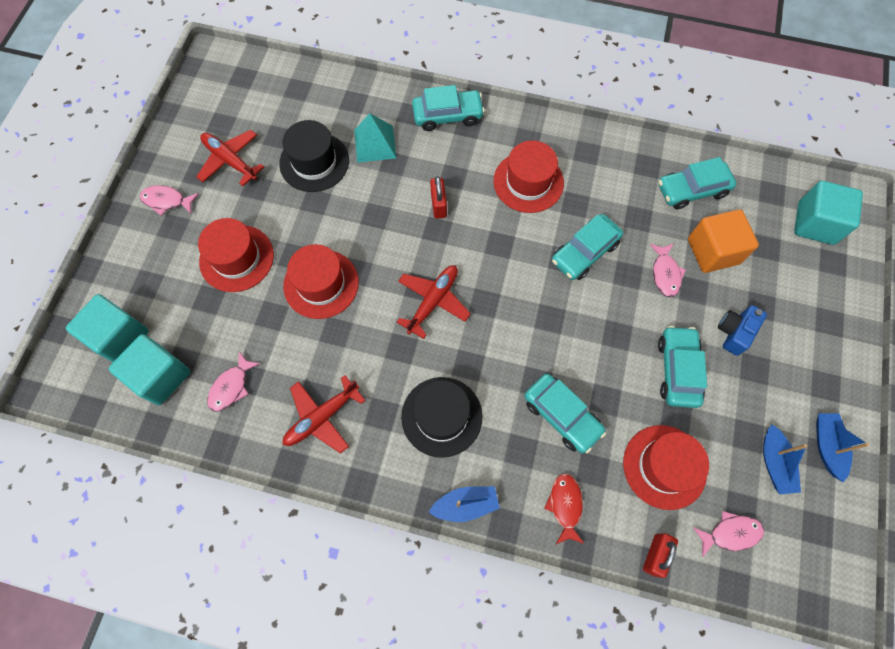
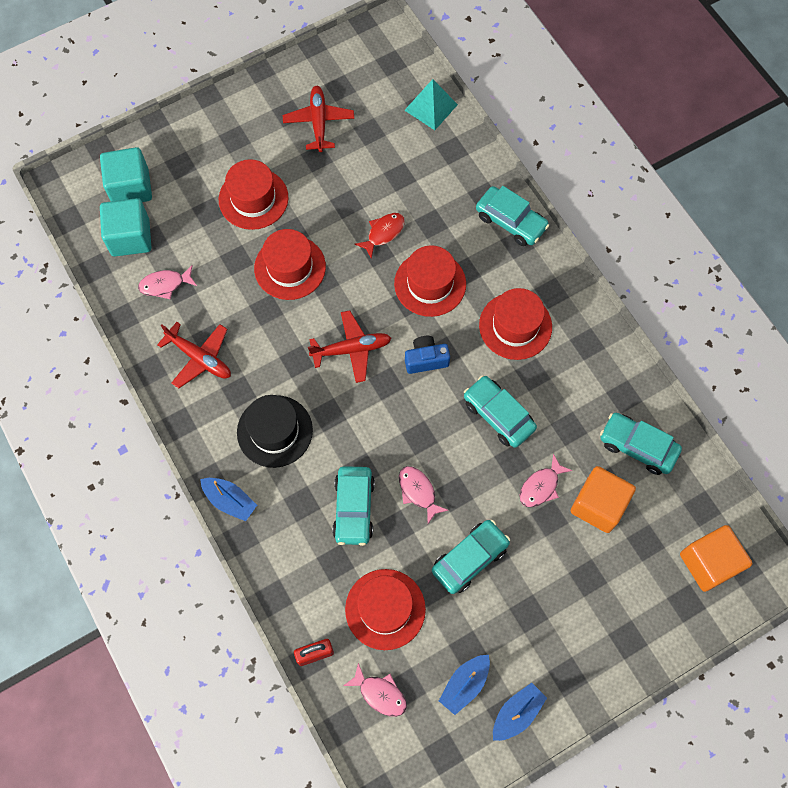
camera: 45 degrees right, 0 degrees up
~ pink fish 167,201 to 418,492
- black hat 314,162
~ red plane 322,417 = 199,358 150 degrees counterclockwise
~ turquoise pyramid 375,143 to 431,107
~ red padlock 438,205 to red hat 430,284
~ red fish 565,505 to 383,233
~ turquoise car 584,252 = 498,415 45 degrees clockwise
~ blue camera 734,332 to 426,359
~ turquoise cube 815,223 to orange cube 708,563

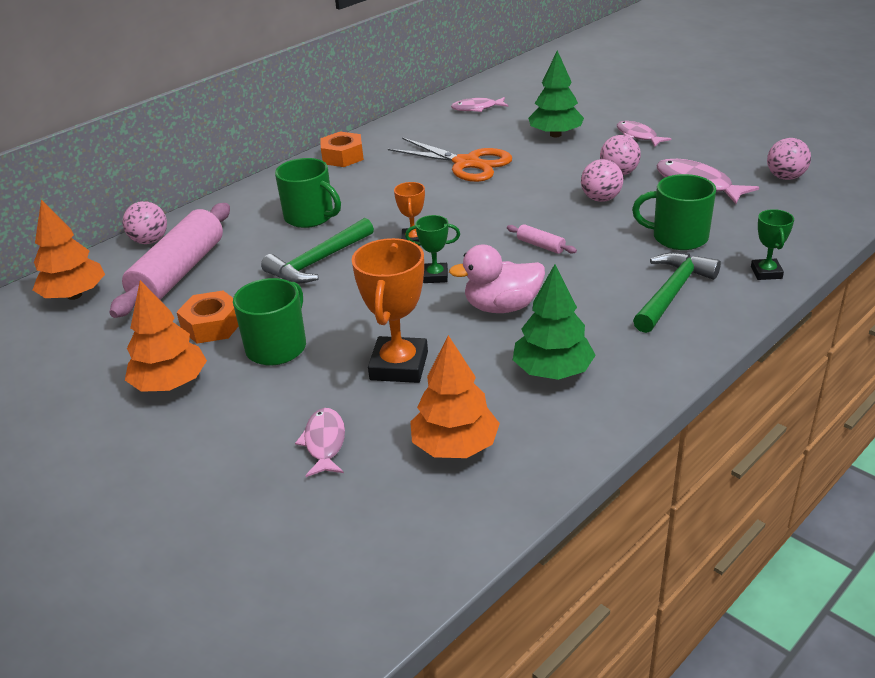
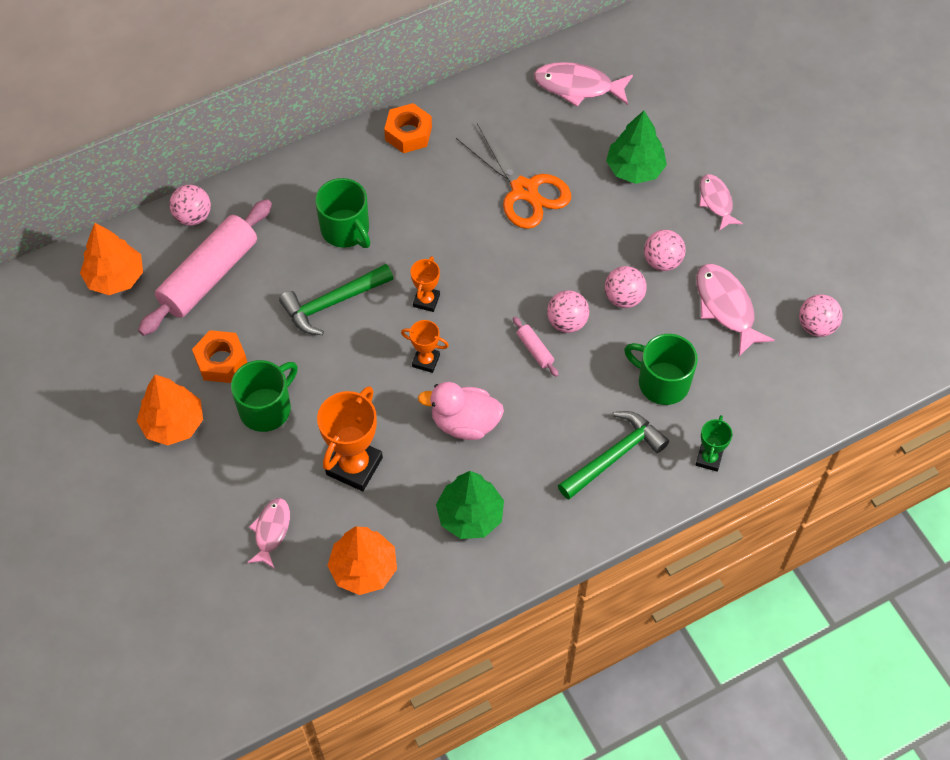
camera: 15 degrees right, 25 degrees up
~ green trophy 435,276 to orange trophy 426,361
~ pink fish 477,108 = 578,86 x1.55
+ pink ball 567,322

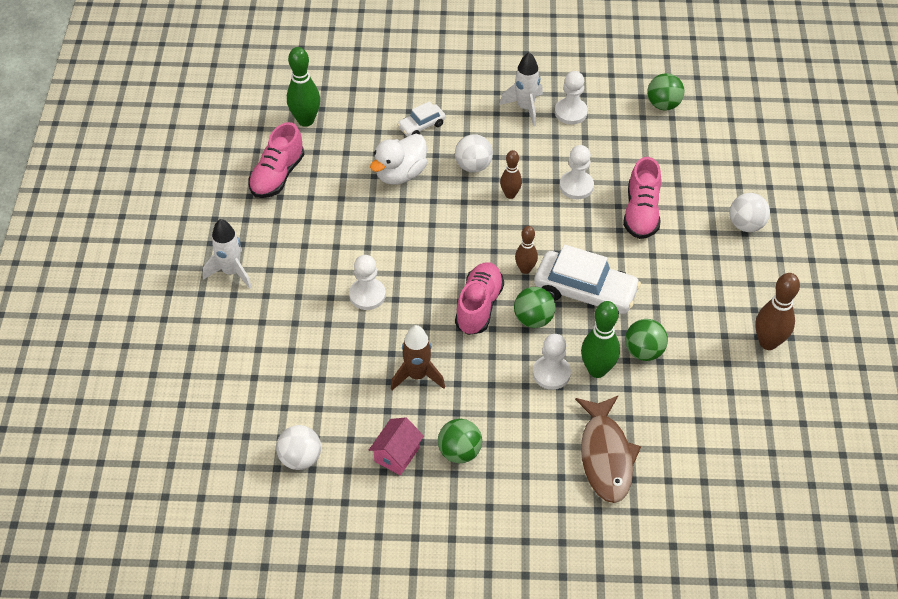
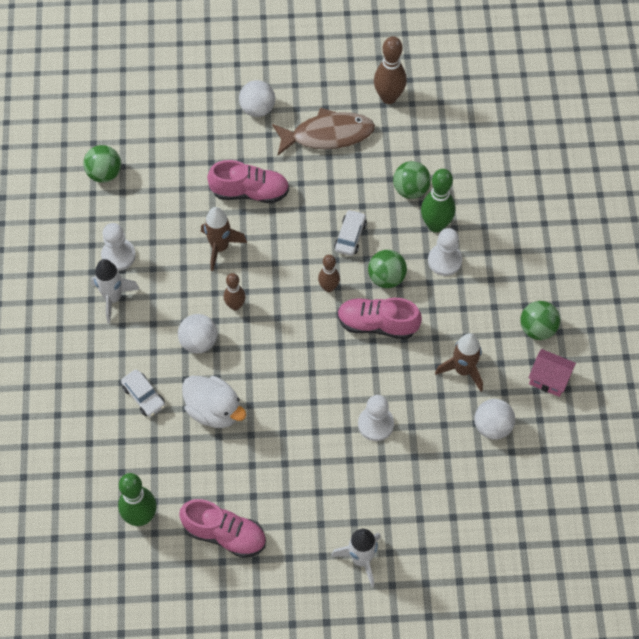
camera: 95 degrees left, 10 degrees up
~ white ball 300,458 to 492,426
~ white car 585,292 = 350,236 x0.52
~ white pawn 576,186 to brown rocket 220,247
~ brown fish 606,456 to 327,135

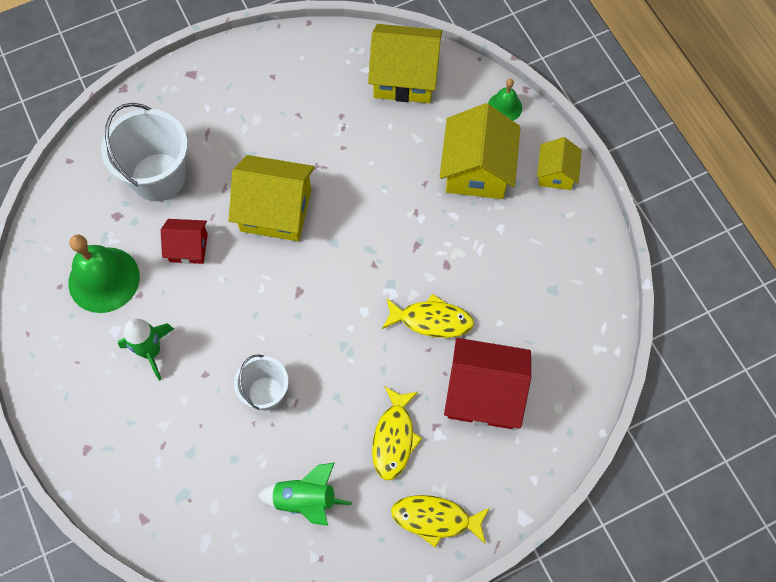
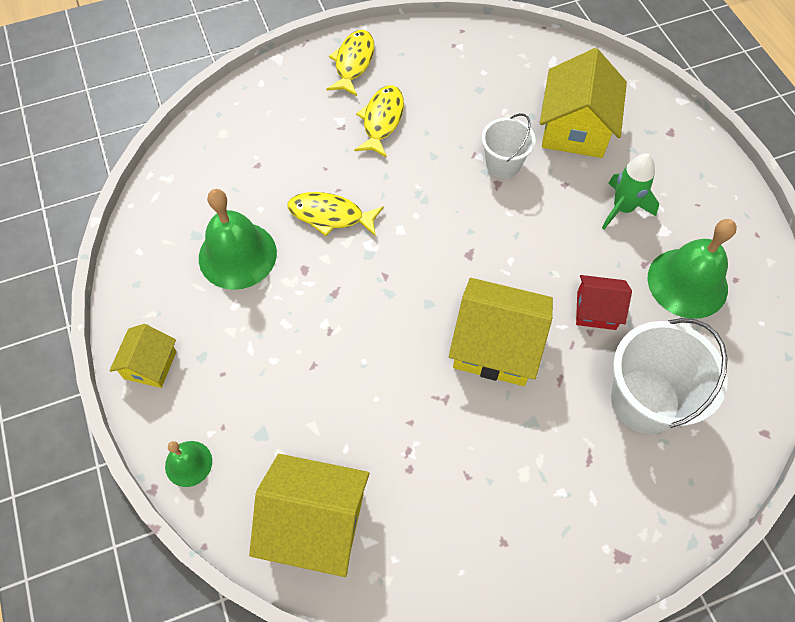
camera: 175 degrees left, 5 degrees down
- green rocket 305,500
~ yellow fish 435,519 = 353,63 90 degrees counterclockwise
~ yellow house 477,170 to 575,129
- red house 484,393
+ green bell 237,255

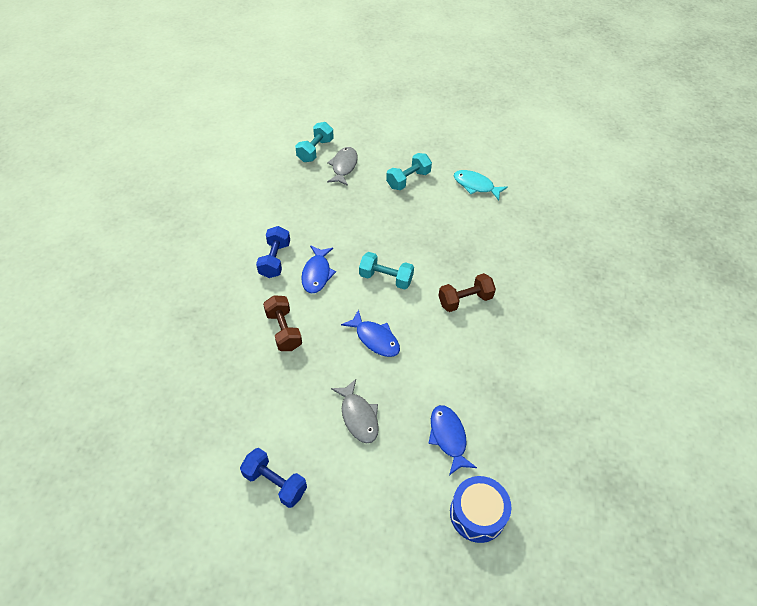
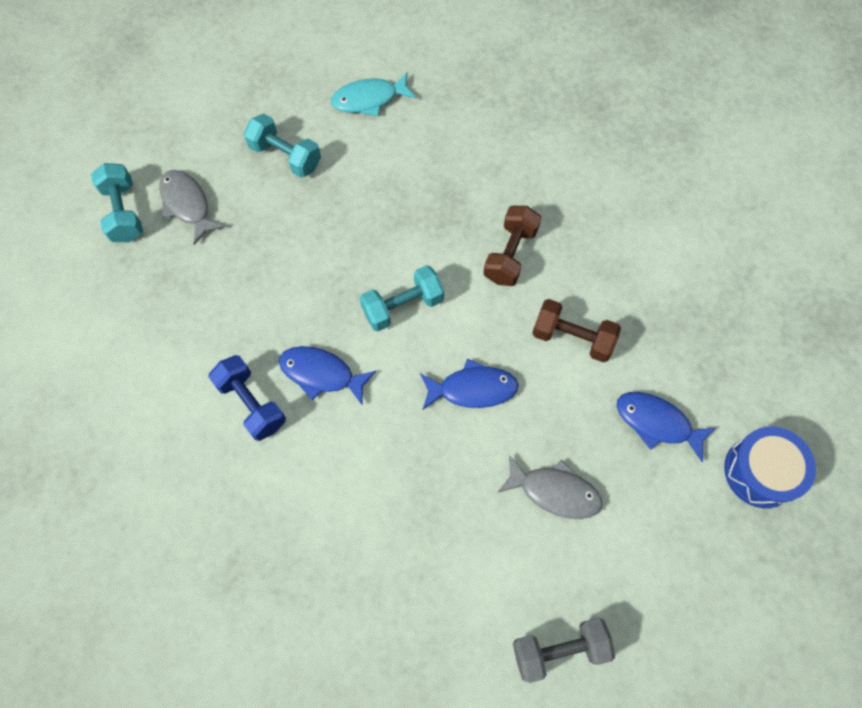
camera: 45 degrees left, 15 degrees up
~ blue dumbbell 275,483 to grey dumbbell 559,649
~ brown dumbbell 284,330 to 572,338
~ blue fish 317,274 = 321,374 150 degrees clockwise
~ turquoise dumbbell 408,180 = 285,156 60 degrees counterclockwise

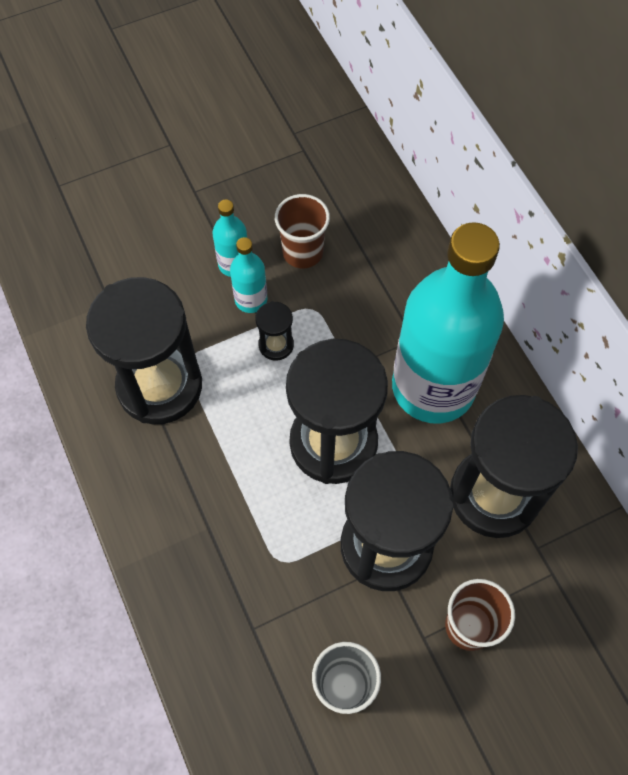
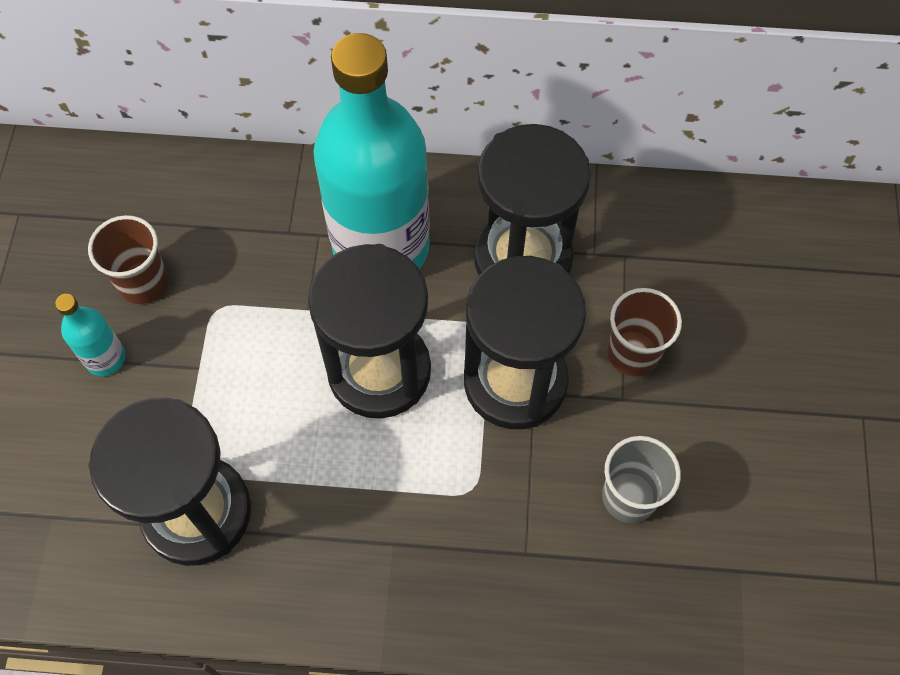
camera: 60 degrees left, 0 degrees up
- turquoise bottle 251,300
- black hourglass 276,345

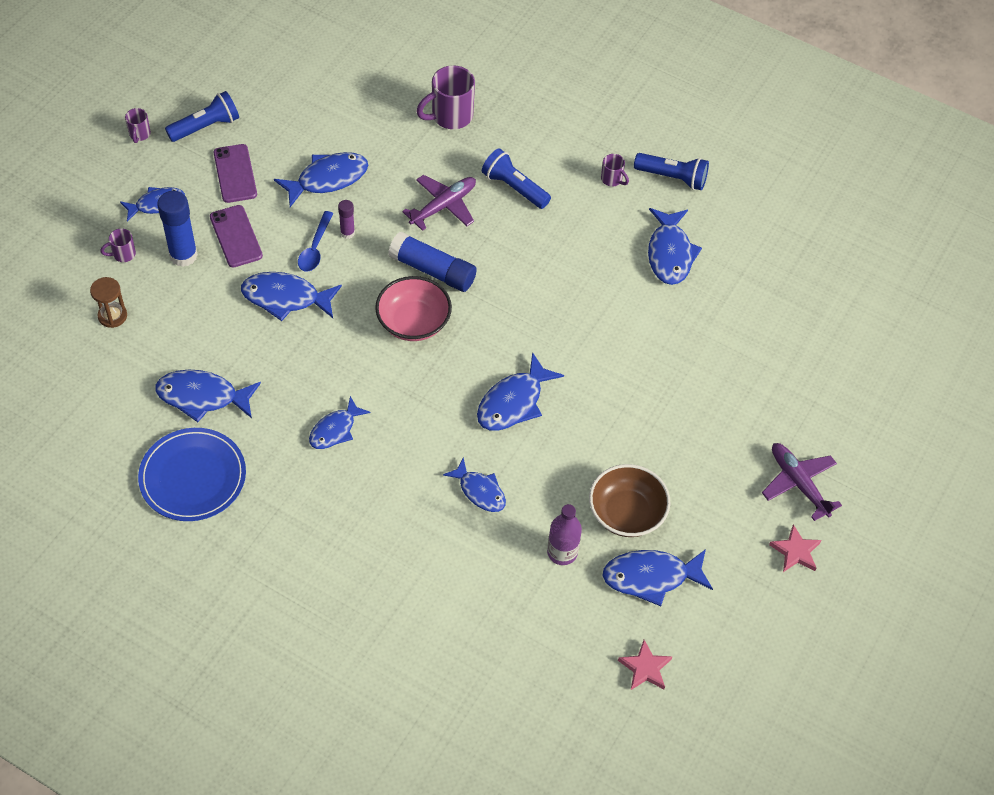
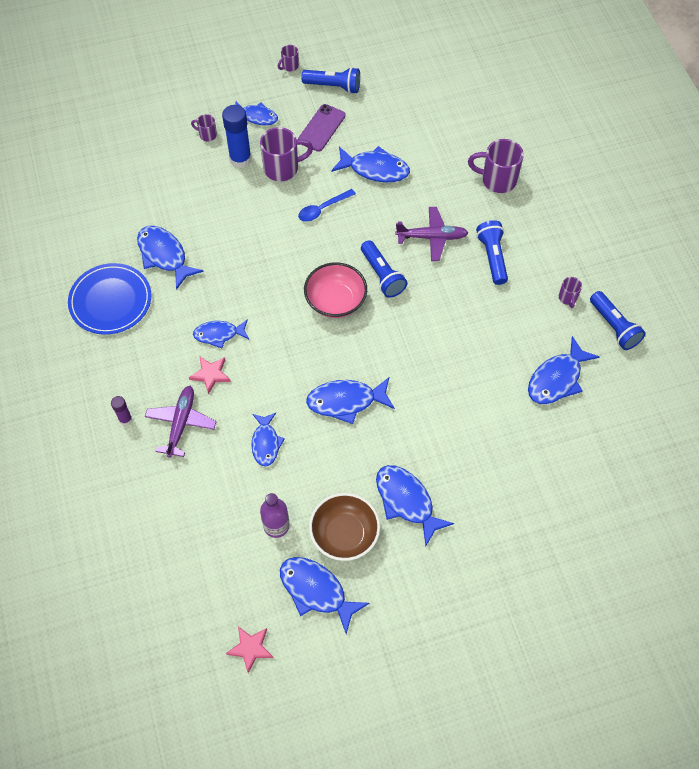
camera: 45 degrees right, 5 degrees up
- brown hourglass 112,316
~ purple phone 236,236 to purple mug 282,168
~ blue fish 285,298 to 407,501
~ purple glue stick 347,233 to 125,419
~ blue glue stick 433,270 to blue flashlight 382,275
~ purple plane 798,484 to 181,423
~ pink star 795,551 to 210,375

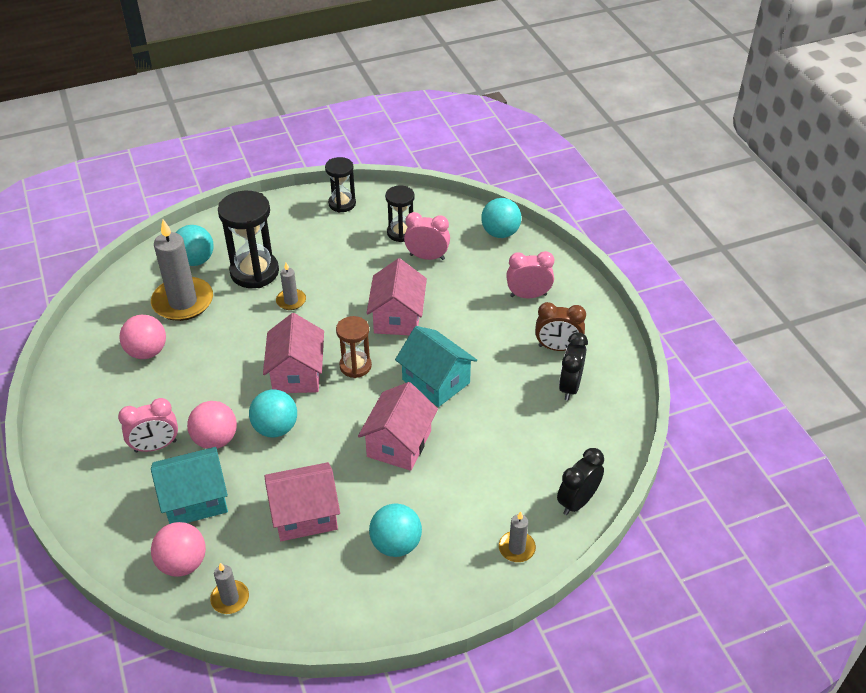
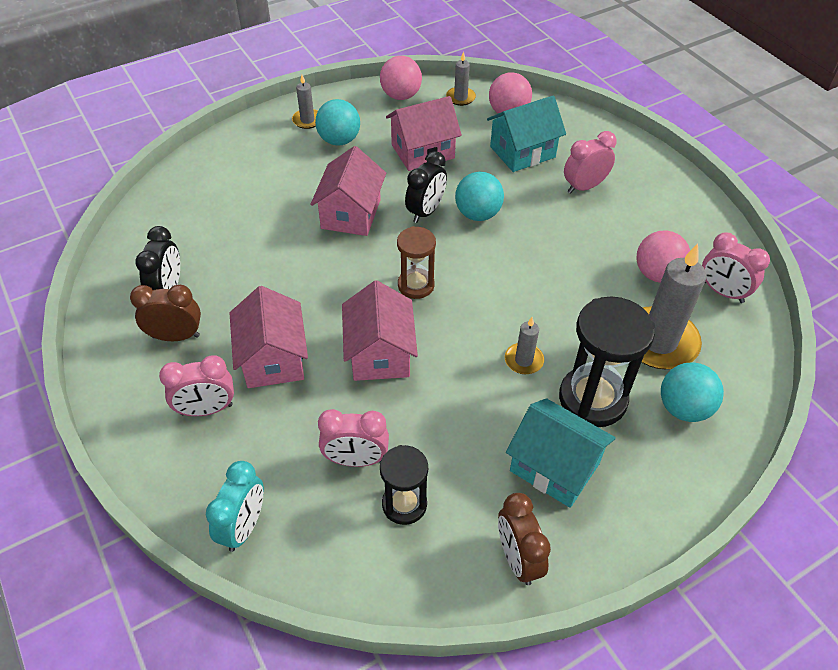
camera: 170 degrees right, 5 degrees up
~ pink ball 215,439 to 401,96
~ pink house 297,373 to 273,359
~ black hourglass 342,204 to brown clock 517,559
~ turquoise house 436,381 to 554,467
~ turquoise ball 500,233 to turquoise clock 244,527
~ grey candle 516,548 to 307,120
~ black clock 577,501 to 426,211
+ pink clock 722,292

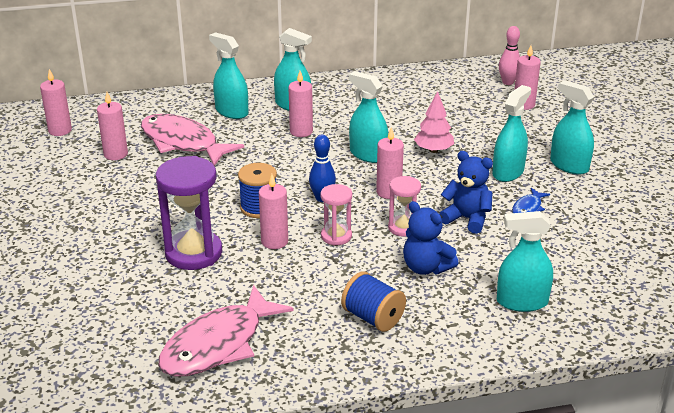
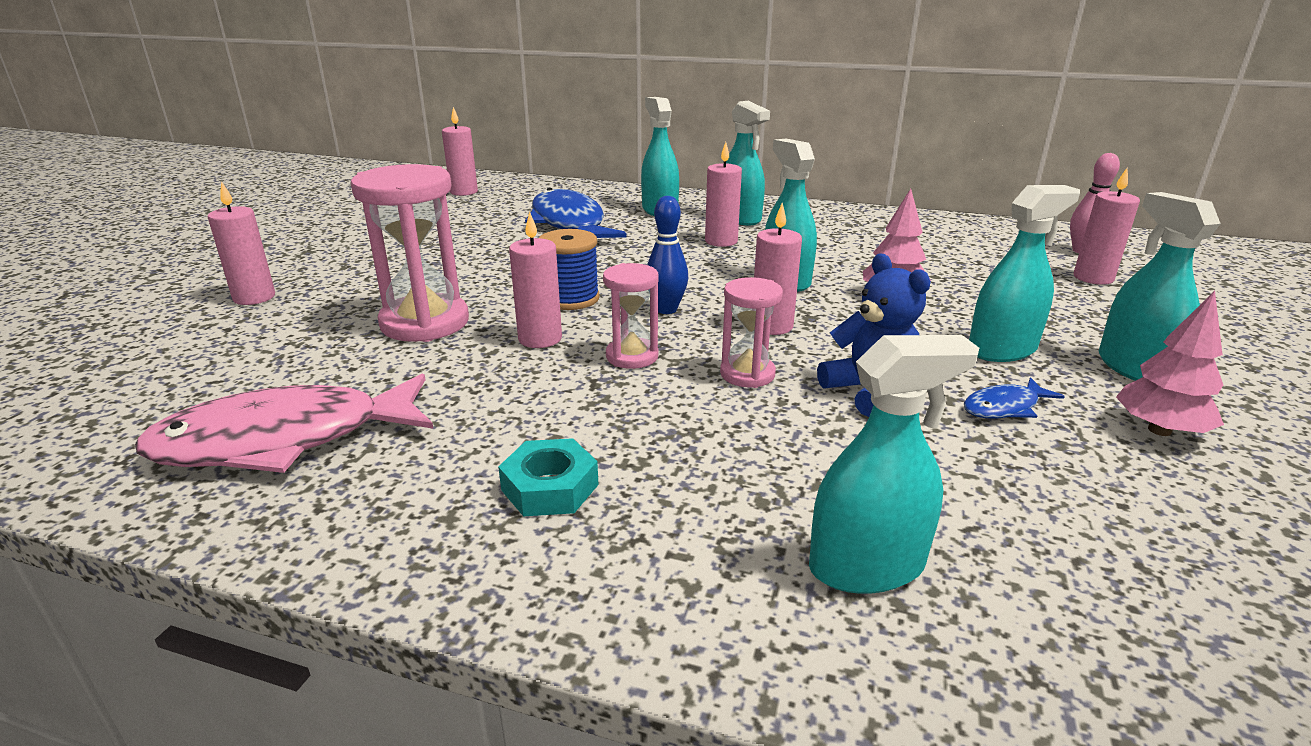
camera: 30 degrees right, 5 degrees down
~ pink candle 116,154 to 254,297
~ pink fish 183,143 to blue fish 569,223
~ purple hourglass 193,253 to pink hourglass 425,323
~ blue spool 373,318 to turquoise nut 550,487
- blue teddy bear 426,267
~ turquoise spray bottle 522,302 = 866,566 135 degrees clockwise
+ pink tree 1159,430

